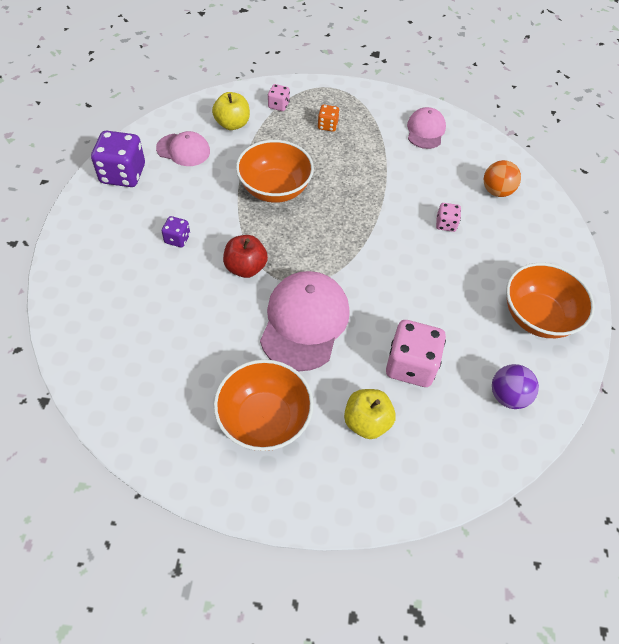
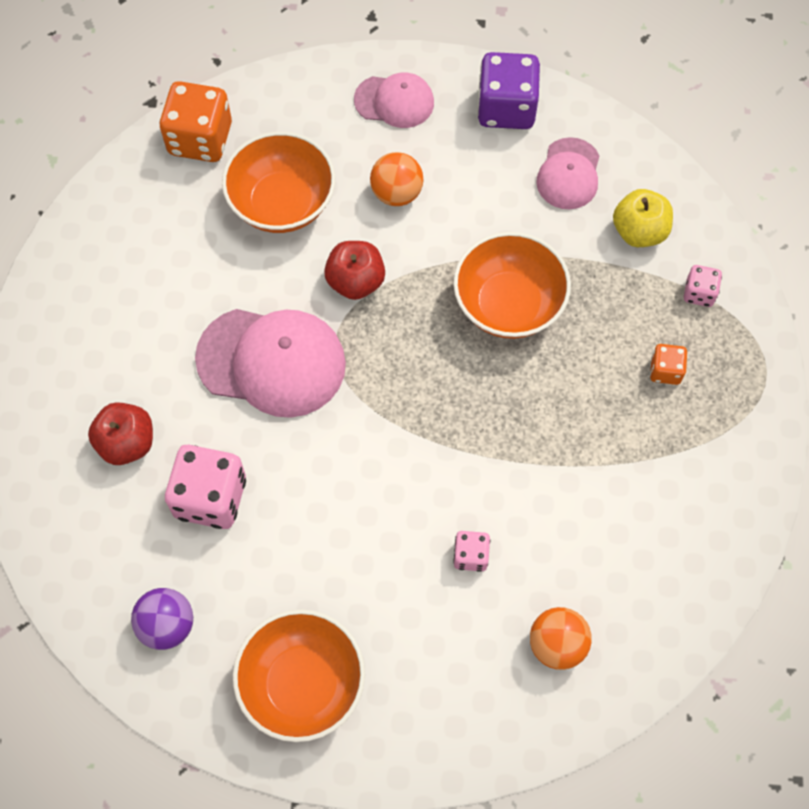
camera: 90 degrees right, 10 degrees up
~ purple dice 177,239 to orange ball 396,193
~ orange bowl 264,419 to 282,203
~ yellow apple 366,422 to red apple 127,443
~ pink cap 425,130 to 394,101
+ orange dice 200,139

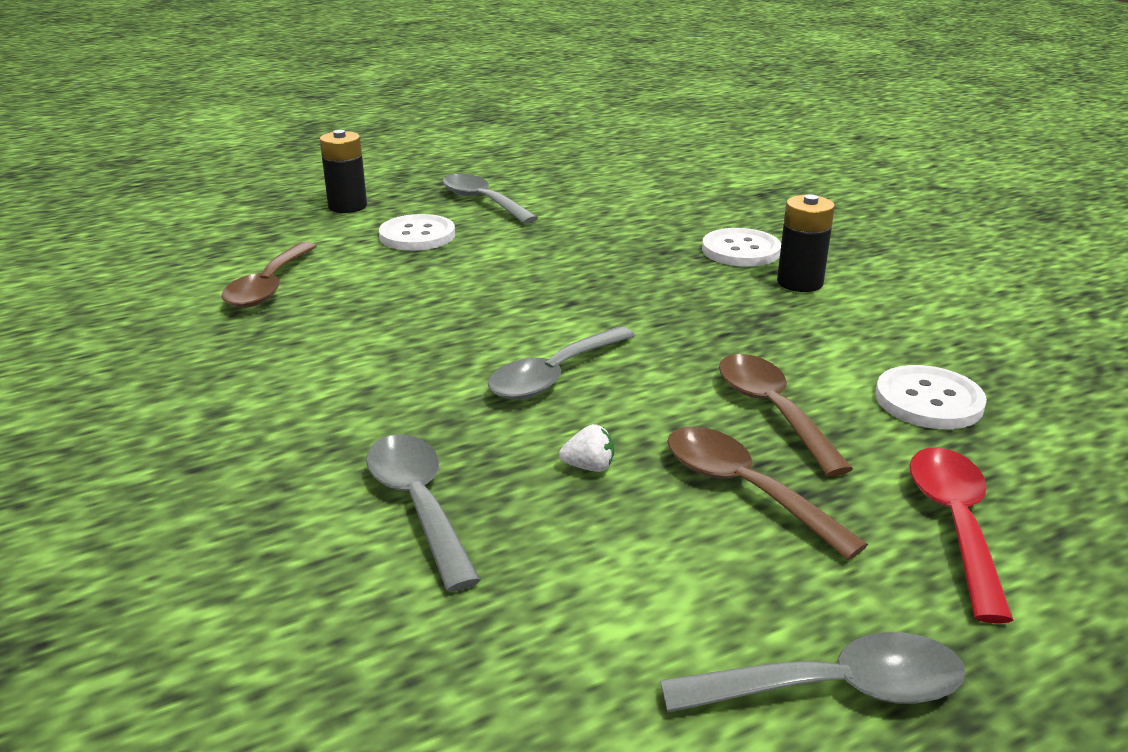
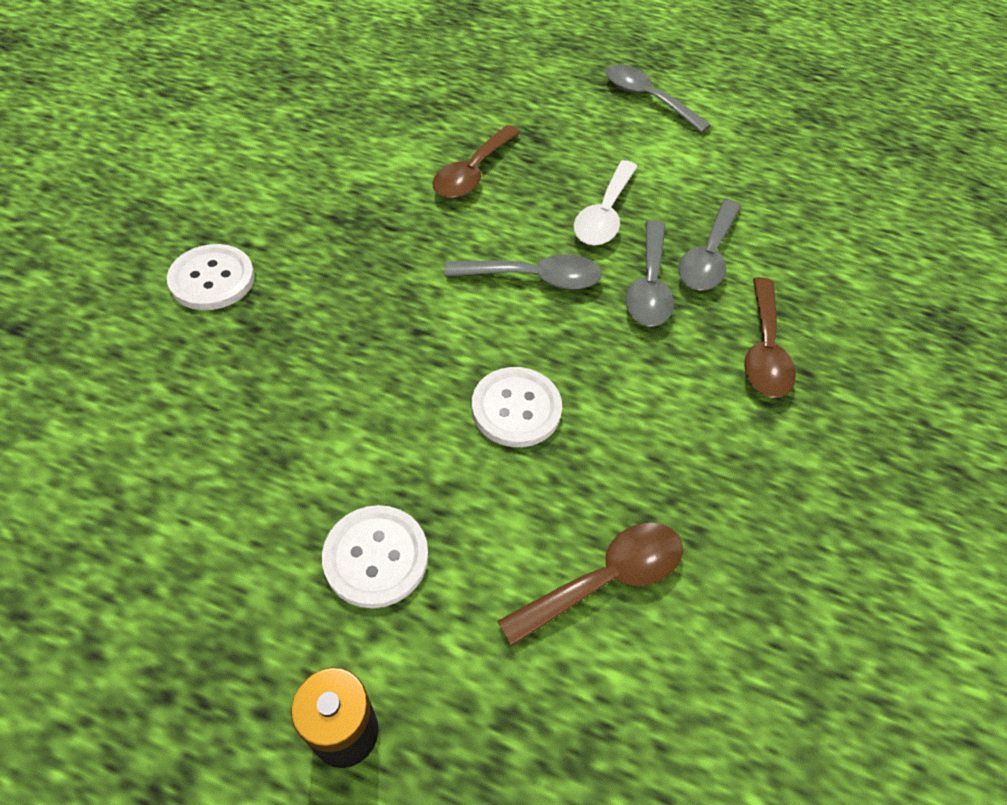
camera: 135 degrees left, 25 degrees up
~ grey spoon 482,201 to 649,286
~ white strawberry 589,467 to white spoon 604,214
~ brown spoon 744,489 to 764,350
- black battery 800,283
~ white button 928,400 to 516,408
- red spoon 954,524

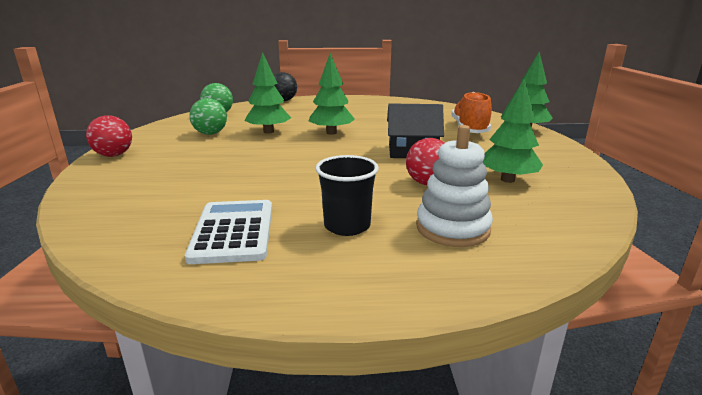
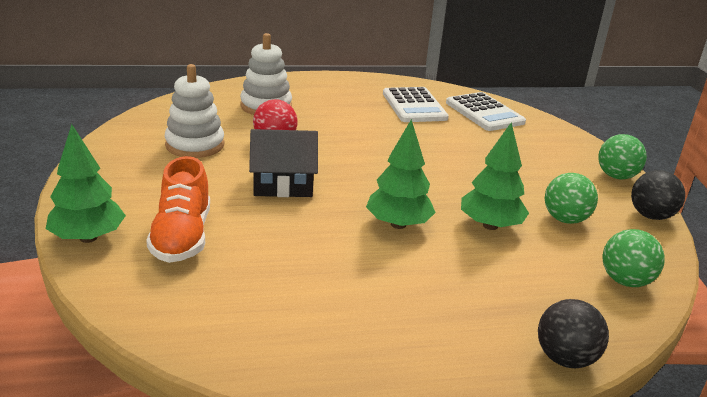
camera: 170 degrees right, 5 degrees up
~ red ball 114,155 to green ball 616,176
- black cup 347,226
~ green tree 507,179 to white stacking toy 195,145
+ white calculator 484,113
+ black ball 650,216

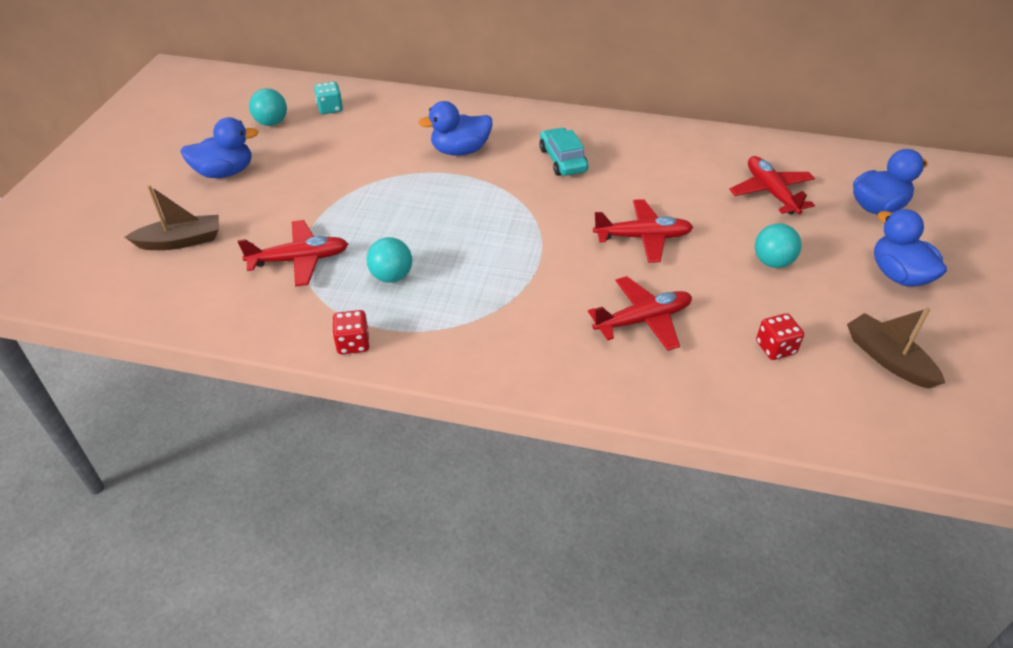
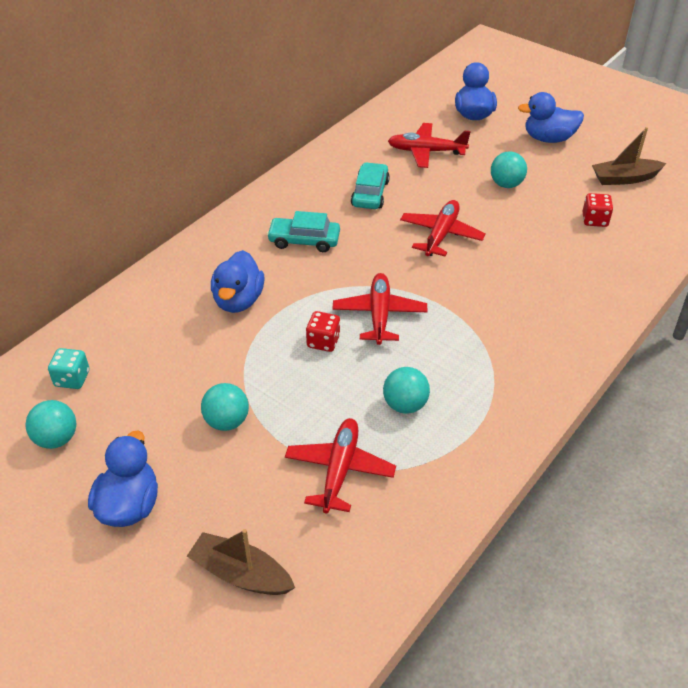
camera: 65 degrees left, 0 degrees up
~ brown boat 181,241 = 240,574 75 degrees counterclockwise
~ red dice 353,343 to 323,341
~ red plane 643,320 to 379,314
+ turquoise ball 227,421
+ turquoise car 370,193

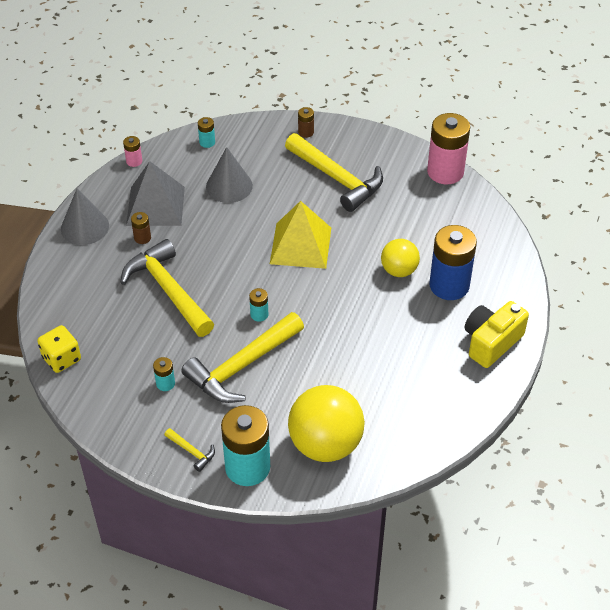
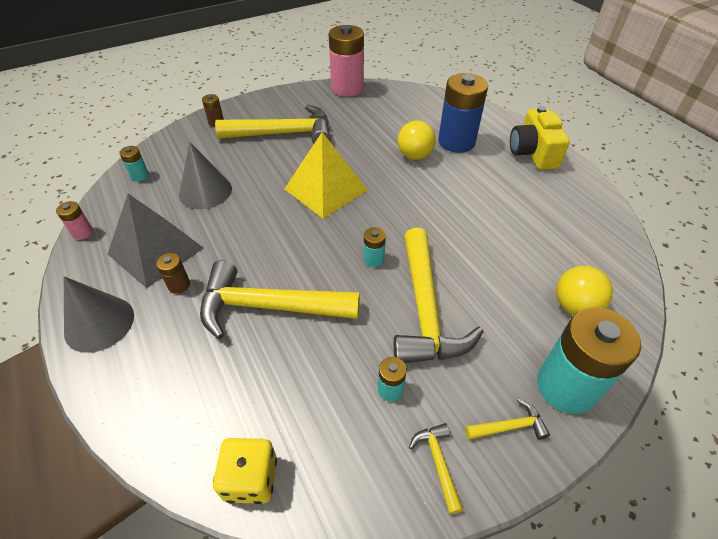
camera: 50 degrees left, 0 degrees up
~ yellow ball 325,444 = 574,306 x0.58
+ yellow hammer 438,462

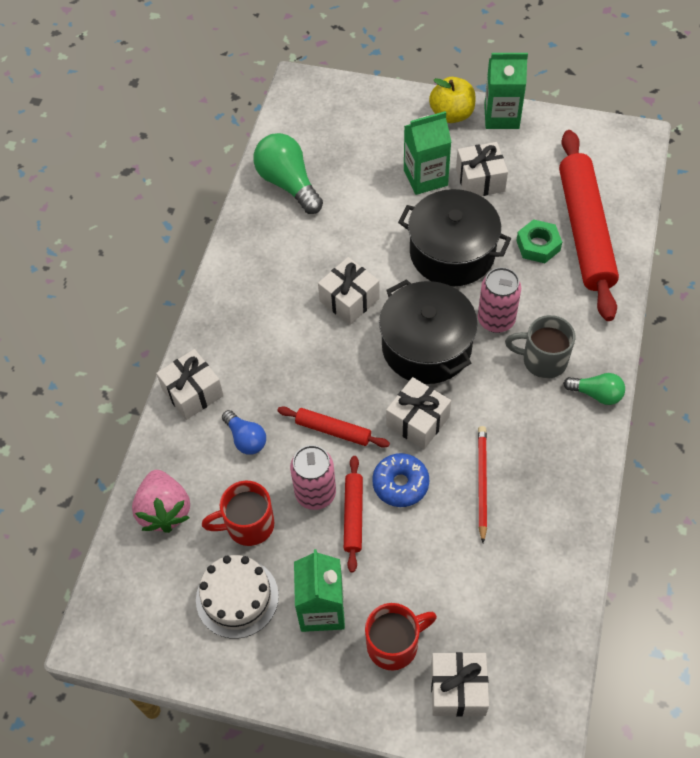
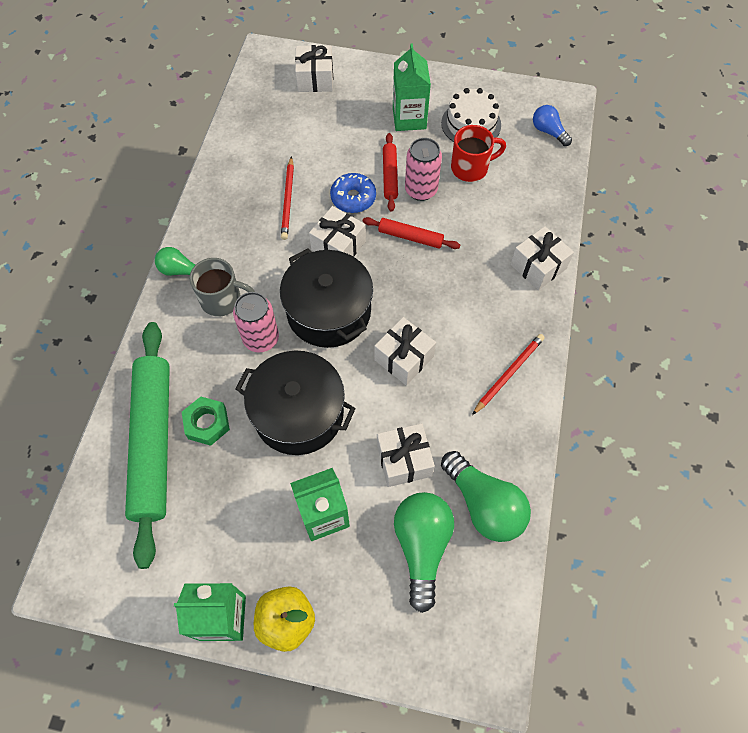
camera: 175 degrees right, 5 degrees up
- pink strawberry 164,510
~ blue light bulb 246,439 to 548,131
- red mug 394,644
~ white gift 480,180 to 404,460
~ red rolling pin 585,231 to green rolling pin 154,442
+ green light bulb 422,546
+ red pencil 508,373

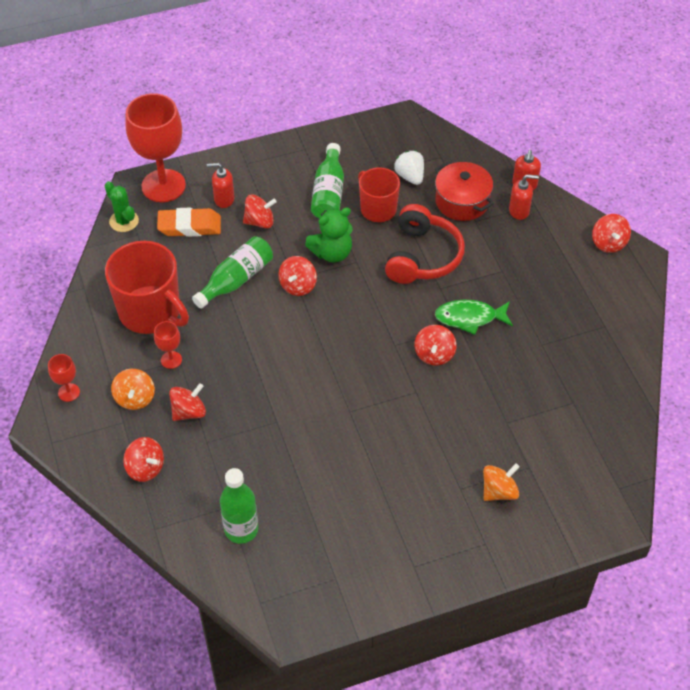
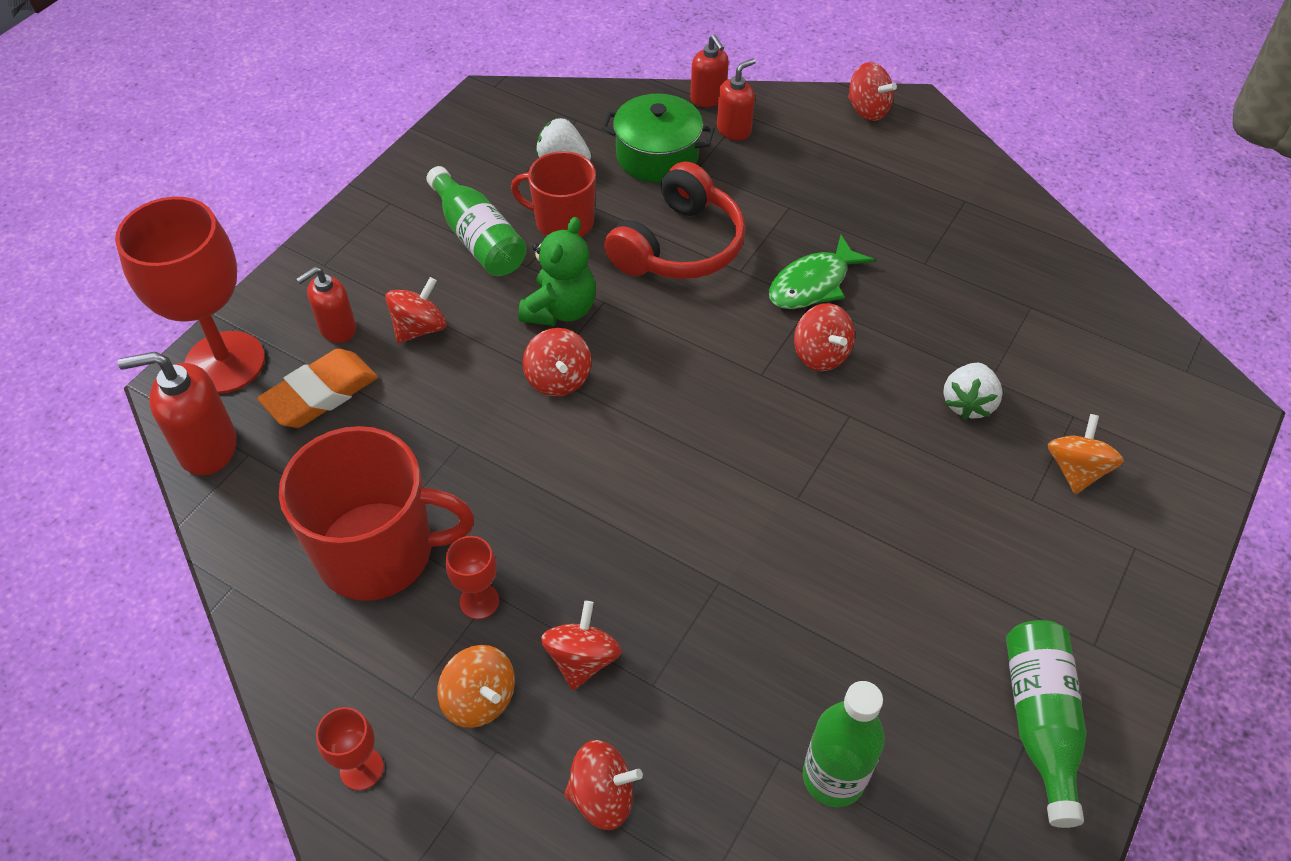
camera: 40 degrees left, 0 degrees up
~ green cactus 124,221 to red soap dispenser 207,448
~ green bottle 236,280 to 1040,722
~ red headphones 422,256 = 679,246 60 degrees clockwise
~ red pot 462,201 to green pot 657,156
+ white strawberry 968,403

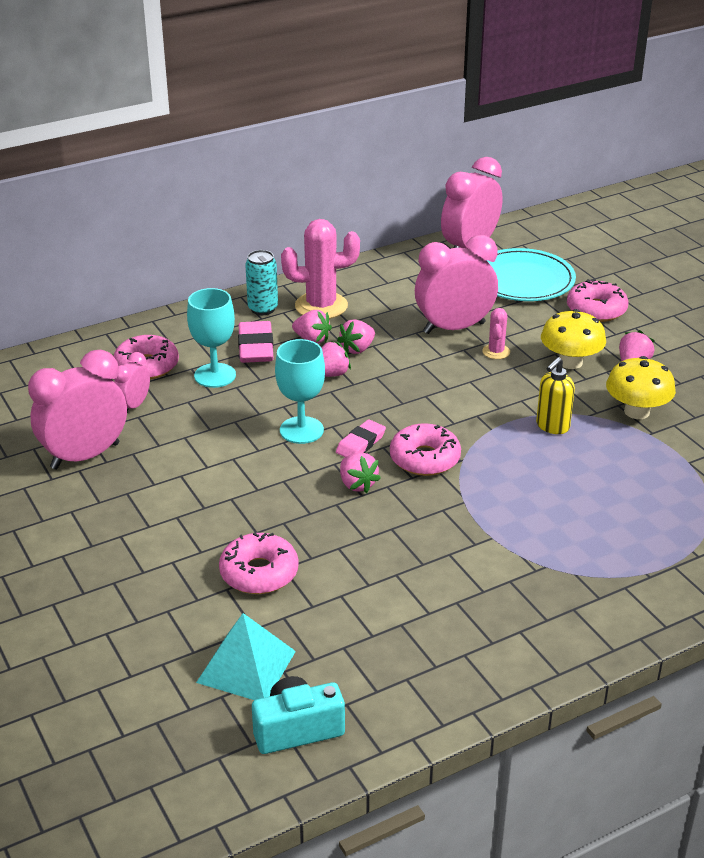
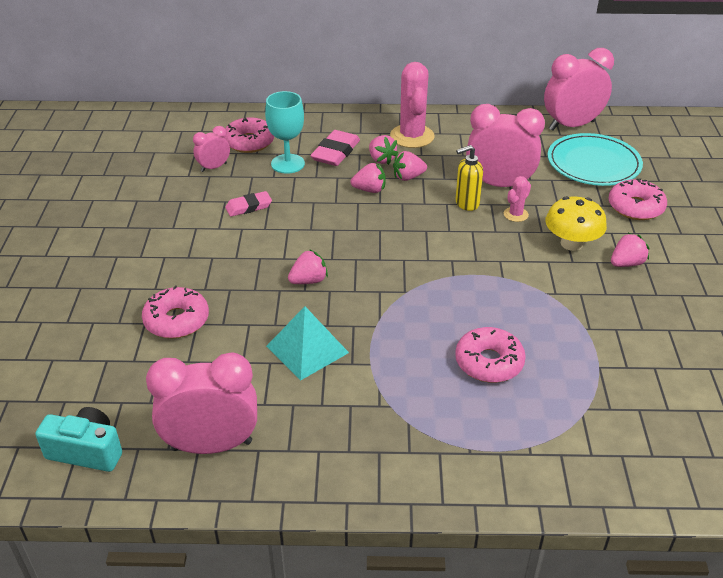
camera: 30 degrees right, 5 degrees up
~ pink clock 85,456 to 212,445
~ turquoise pyramid 246,666 to 307,349
- turquoise can 263,309
- turquoise goblet 301,430
~ pink cactus 321,306 = 412,136 60 degrees clockwise
~ pink eraser 360,443 to 249,207
~ pink strawberry 357,484 = 309,281 120 degrees counterclockwise
~ pink donut 424,459 to 489,362
~ yellow soap dispenser 552,426 to 466,203
- yellow mushroom 636,411

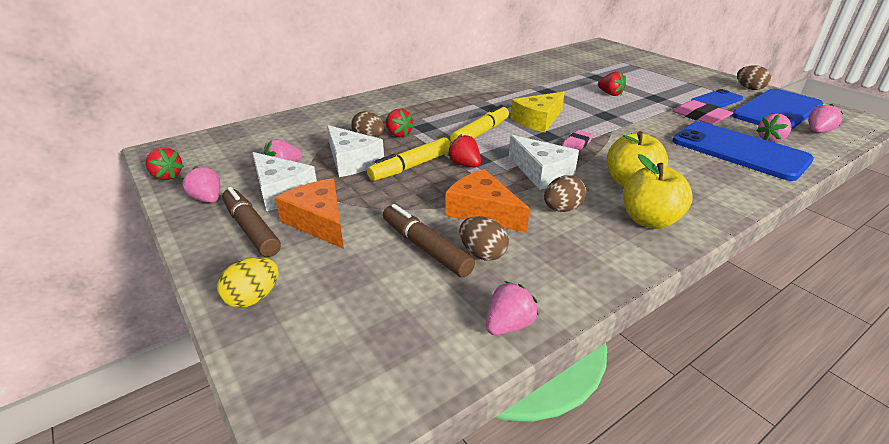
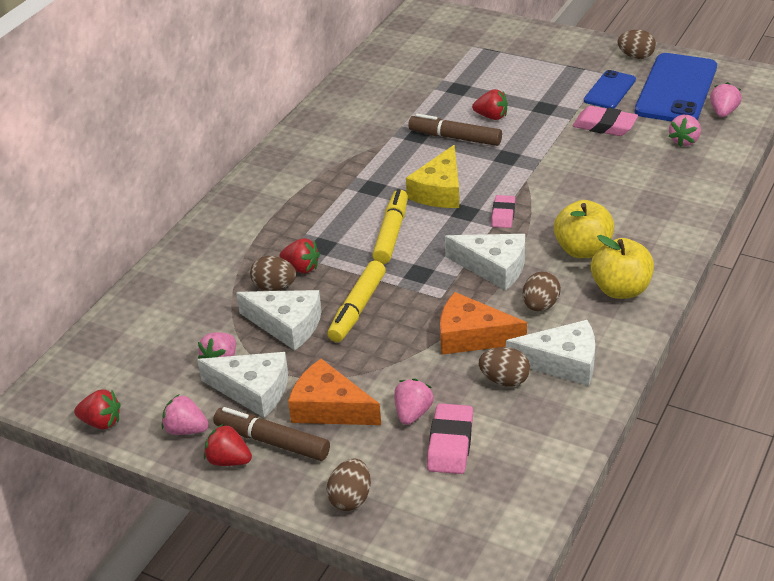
camera: 25 degrees left, 5 degrees up
~ yellow egg 253,298 to brown egg 350,498
~ brown marker 425,248 to 455,138
~ red strawberry 465,165 to 228,460
~ pink strawberry 508,325 to 412,413
- blue phone 739,150
+ pink eraser 450,443
+ white cheese 562,362

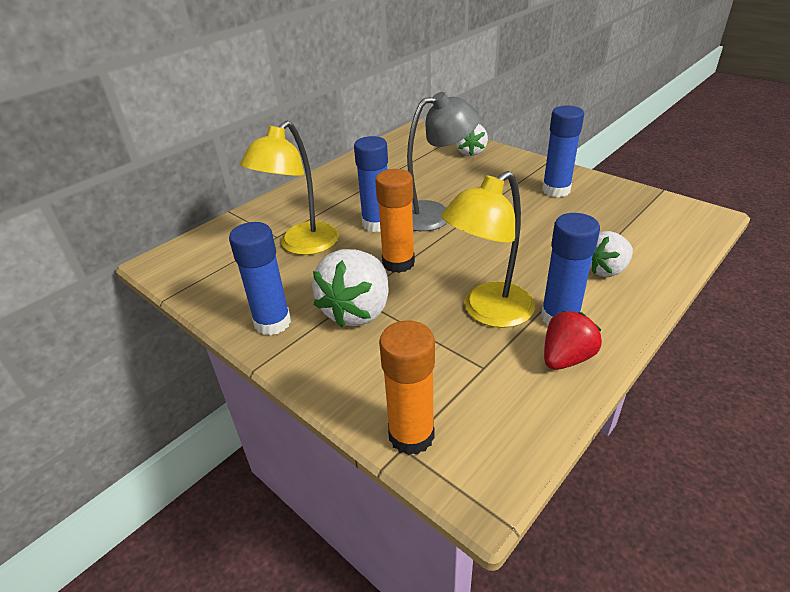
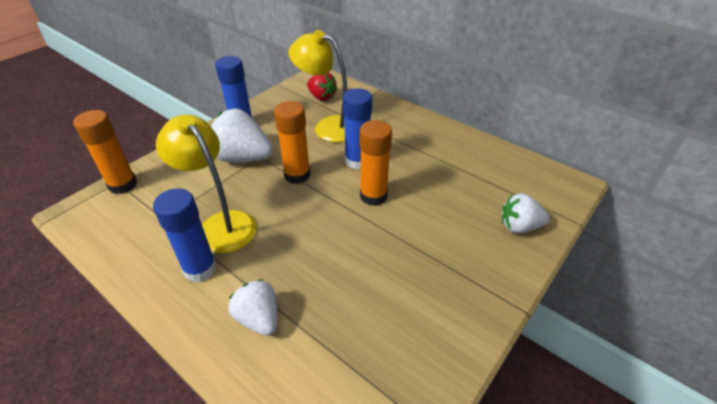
camera: 85 degrees right, 5 degrees up
~ grey lamp 435,214 to orange glue stick 373,196
- blue glue stick 556,190
~ red strawberry 566,358 to 321,97

